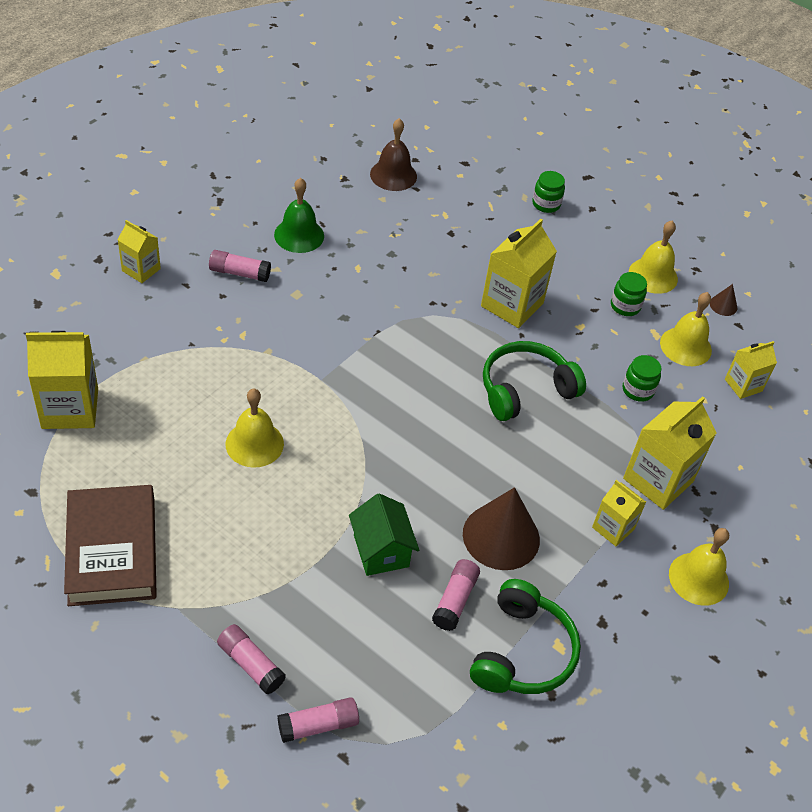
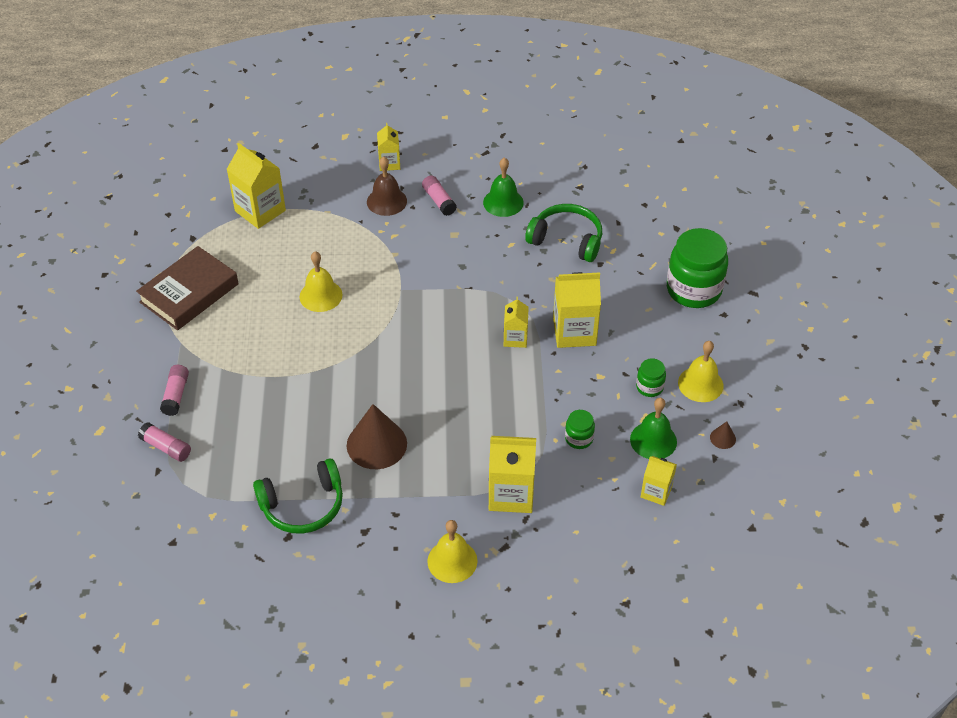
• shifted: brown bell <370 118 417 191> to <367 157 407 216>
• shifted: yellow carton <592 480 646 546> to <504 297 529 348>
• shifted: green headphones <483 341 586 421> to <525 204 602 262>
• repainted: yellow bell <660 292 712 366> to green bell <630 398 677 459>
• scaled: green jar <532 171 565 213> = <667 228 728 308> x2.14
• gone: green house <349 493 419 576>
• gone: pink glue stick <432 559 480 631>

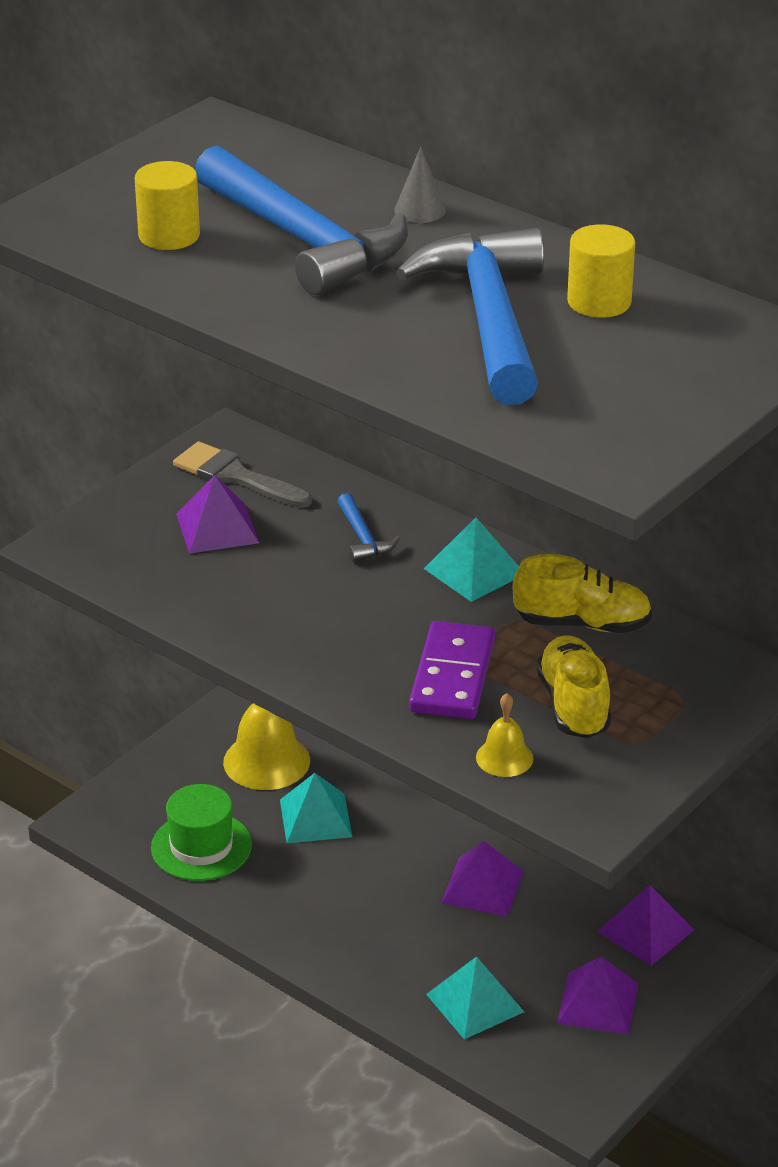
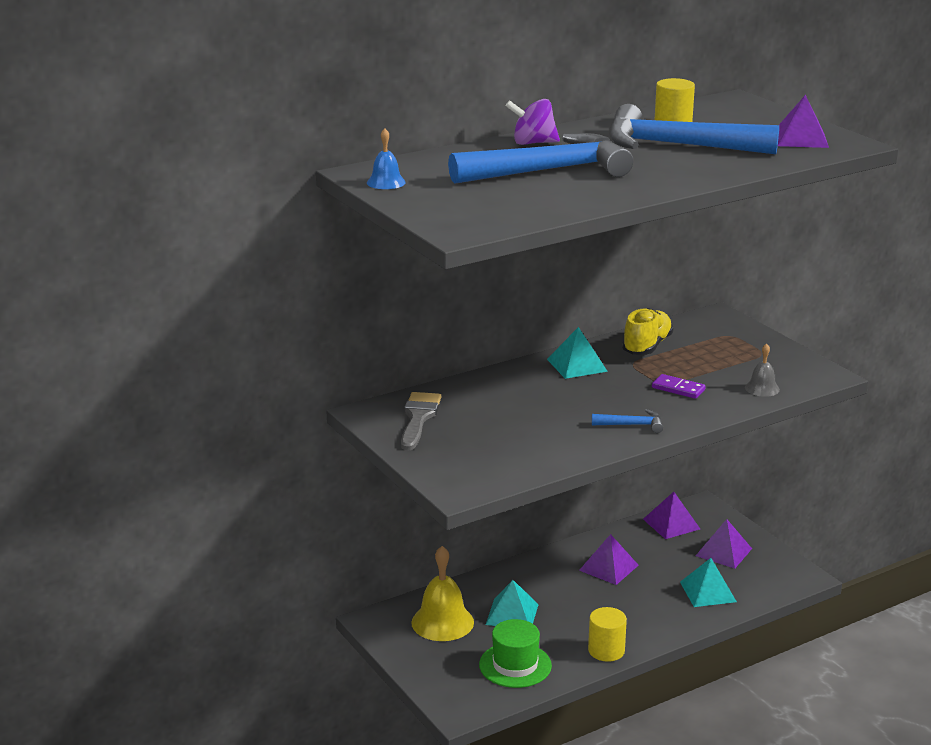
• new: blue bell <367 128 406 189>
• rotated: grey brush <173 442 312 508> = <401 392 441 450> 135 degrees clockwise
• swapped: grey cone <394 147 446 223> to purple spinning top <506 99 560 145>
• shifted: yellow cylinder <135 161 200 250> to <588 607 627 662>
• shifted: blue hammer <337 493 400 562> to <592 409 663 433>
• scaled: purple domino <409 621 495 719> = <652 374 706 399> x0.59
• repainted: yellow bell <476 693 533 777> to grey bell <745 343 780 397>
• shifted: purple pyramid <176 475 259 554> to <778 95 829 148>
• gone: yellow shoe <536 635 611 738>

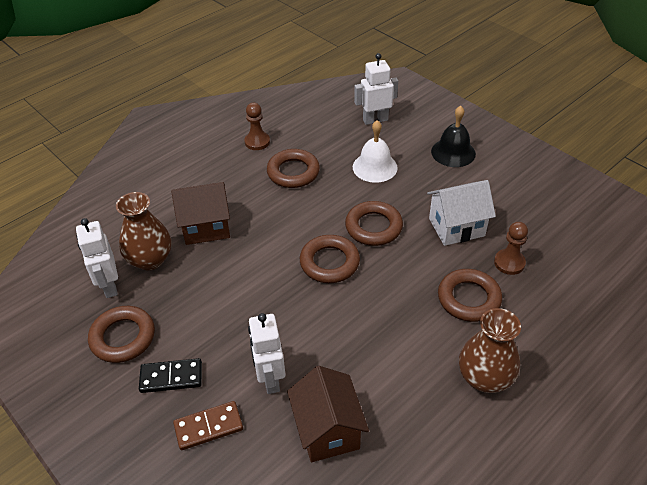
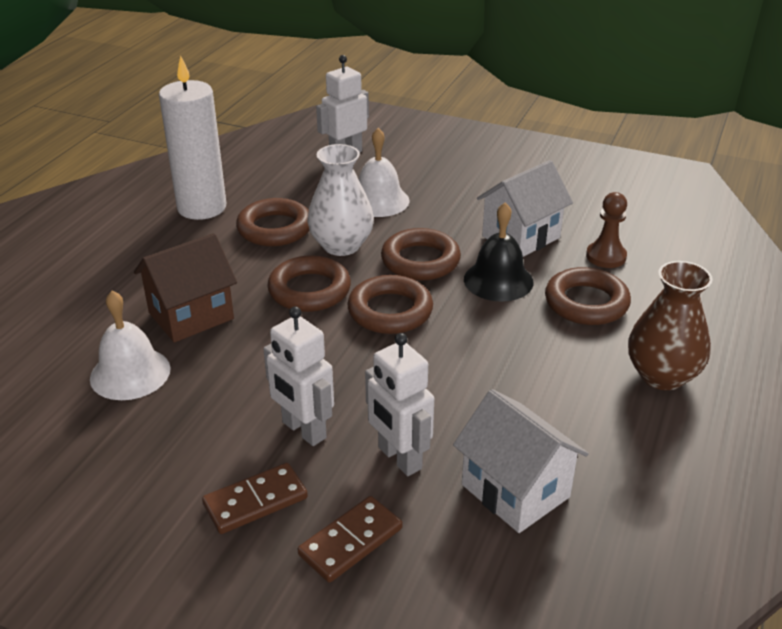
• swapped: brown vase <116 192 172 270> to white bell <90 291 171 400>
• swapped: brown pawn <244 102 270 150> to white candle <159 55 226 220>
• repainted: black domino <139 358 202 393> to brown domino <202 463 308 534>
• shifted: white robot <76 218 118 298> to <263 306 334 446>
• shifted: brown ring <88 306 155 363> to <267 255 351 312>
• new: white vase <307 144 374 256>
• repainted: brown house <287 366 369 462> to white house <453 389 589 533>
• shifted: black bell <431 106 476 167> to <464 202 534 302>

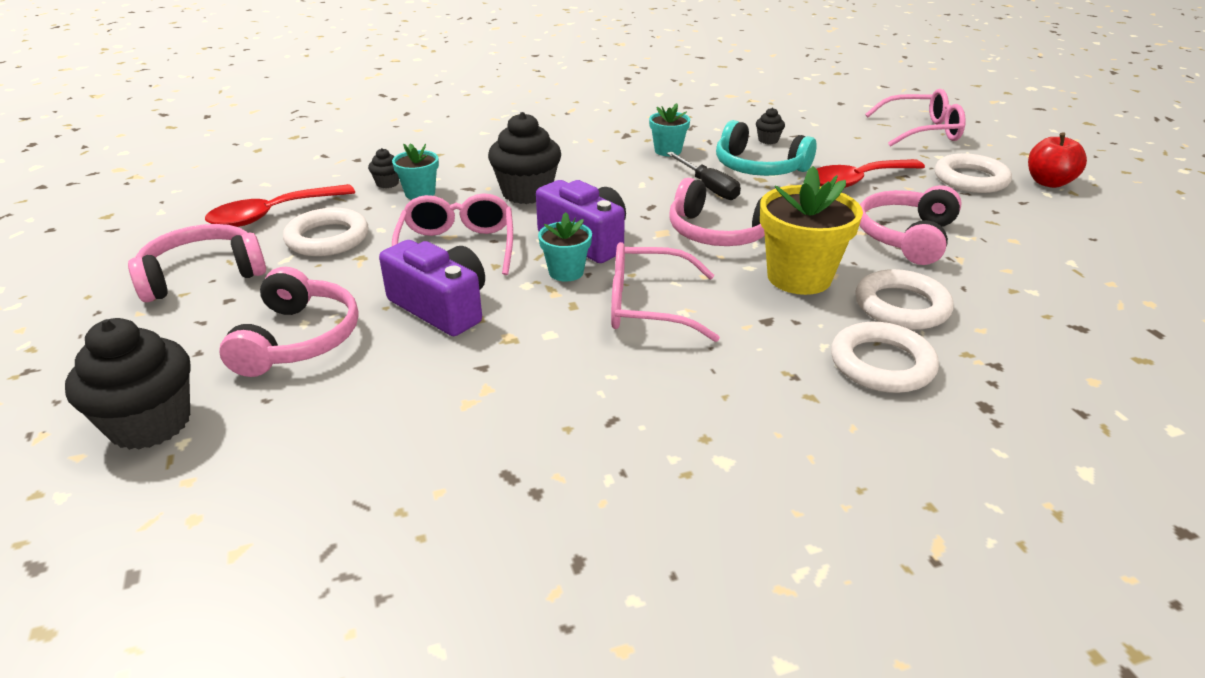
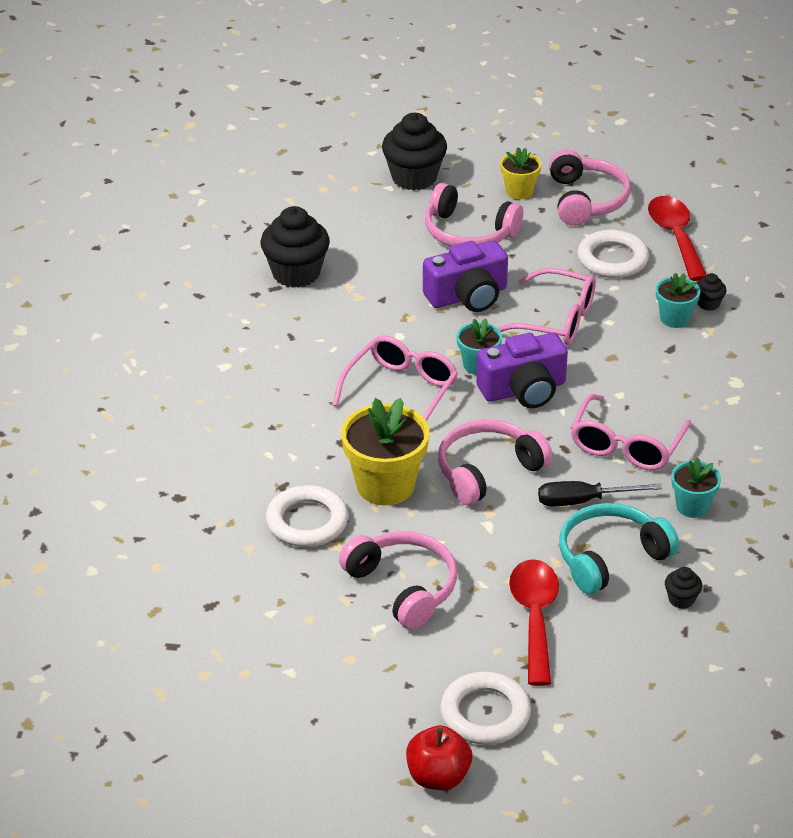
• shifted: black cupcake <488 112 561 204> to <260 206 330 288>
• new: yellow flower pot <500 147 541 199>
• shifted: pink glasses <865 89 966 147> to <571 394 691 470>
• gone: white ring <831 322 939 393>

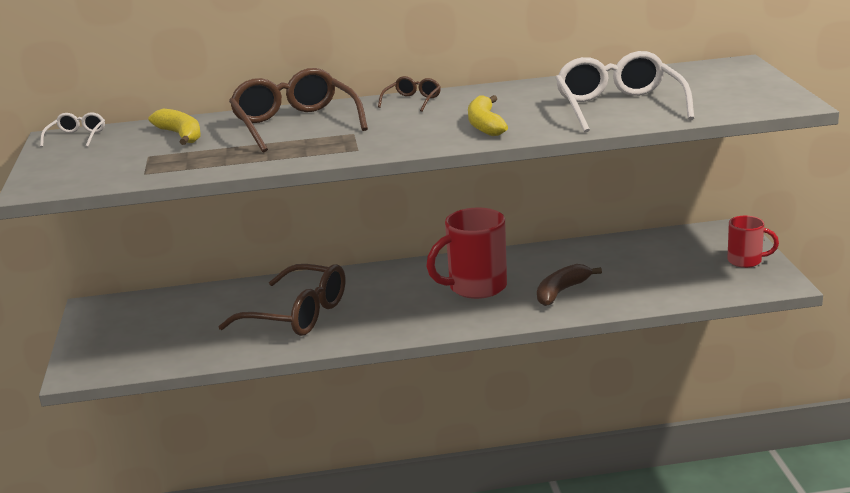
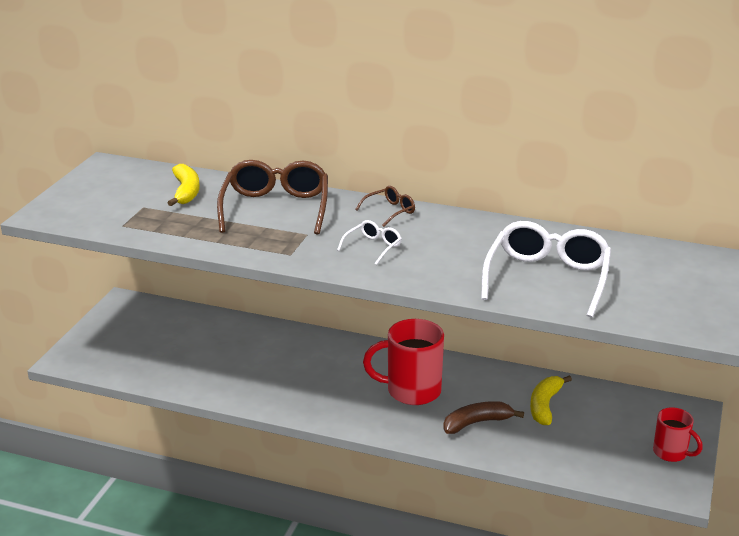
• shifted: white glasses <40 112 105 147> to <337 220 402 265>
• shifted: yellow banana <468 95 508 136> to <530 375 572 425>
• gone: brown glasses <218 264 345 336>

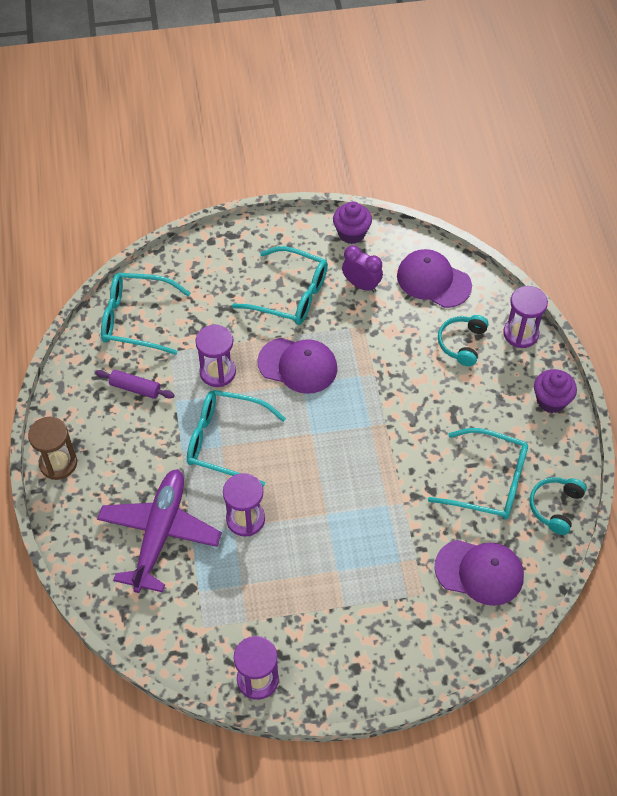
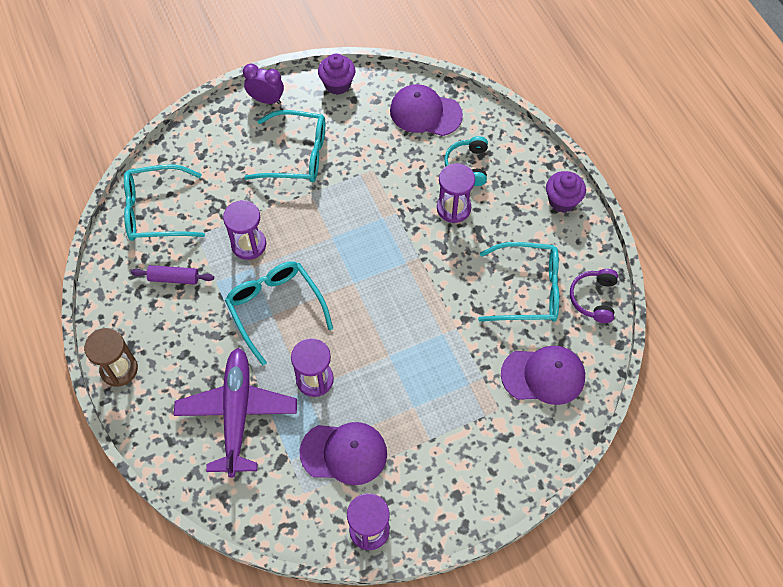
• rotated: turquoise glasses <187 390 286 487> = <225 261 333 366> 60 degrees clockwise
• shifted: purple clock <342 245 383 292> to <243 64 284 104>
• shifted: purple cap <257 338 337 394> to <300 422 387 485>
• shifted: purple hourglass <503 286 548 348> to <437 163 475 223>
• repainted: turquoise headphones <530 477 587 535> to purple headphones <570 269 618 323>

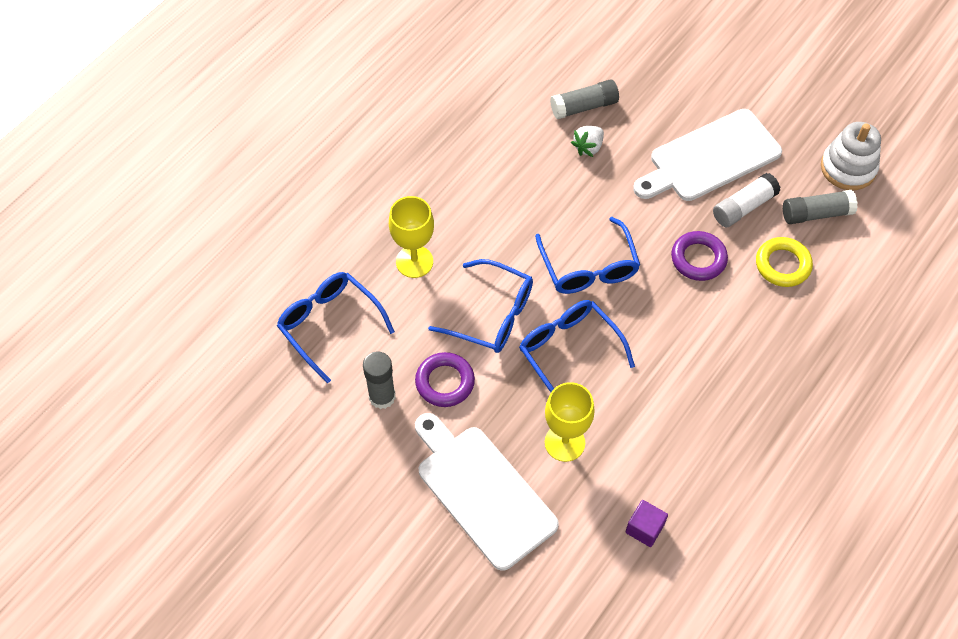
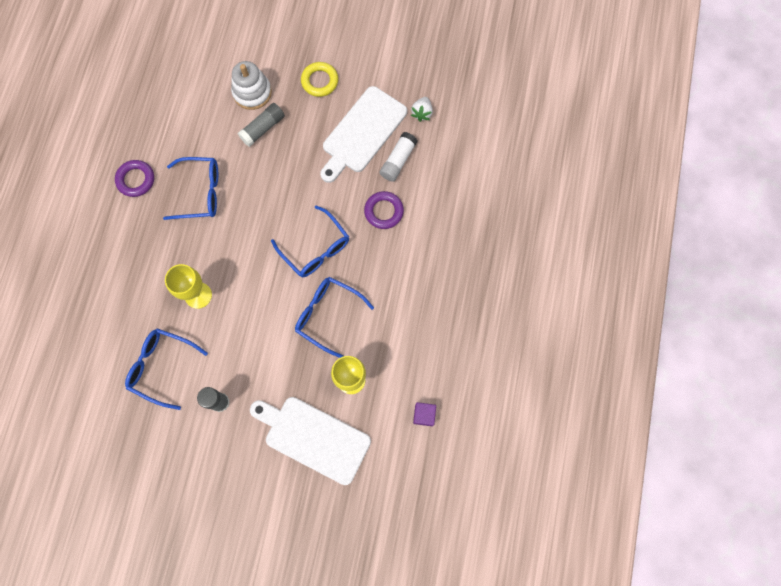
• shifted: purple ring <415 352 475 407> to <115 160 154 197>
• shifted: blue glasses <428 259 533 353> to <163 157 218 220>
• shifted: white stacking toy <821 122 881 190> to <231 61 272 110>
• shifted: yellow ring <756 237 813 287> to <301 62 338 97>
• shifted: white strawberry <571 126 604 157> to <411 97 433 122>
• gone: grey glue stick <783 190 858 224>

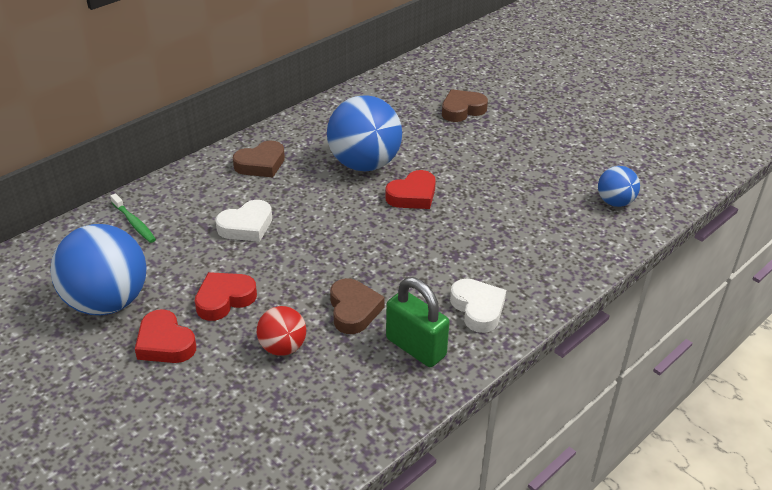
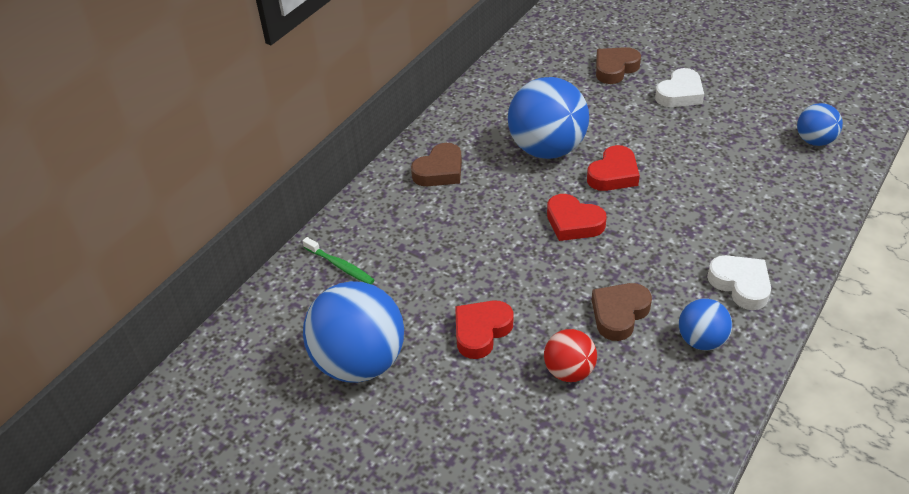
• shifted: red heart <135 309 196 363> to <547 194 607 241>
• rotated: brown heart <330 278 385 334> = <592 283 652 341> 120 degrees counterclockwise
• shifted: white heart <215 200 272 242> to <655 68 704 107>
• swapped: green padlock <386 277 450 367> to blue ball <679 299 732 350>

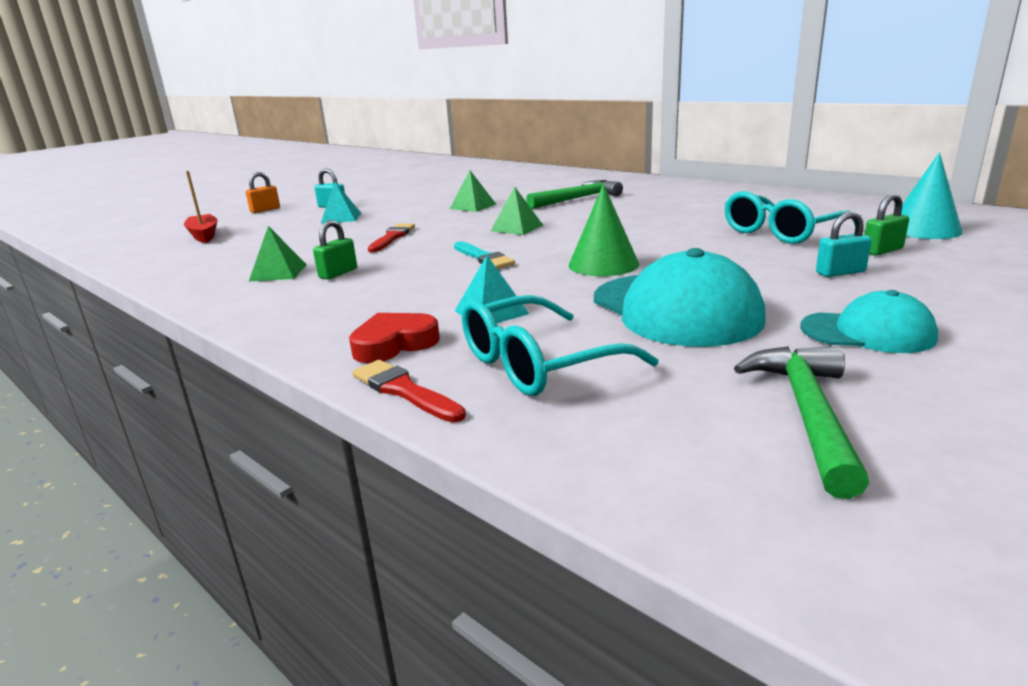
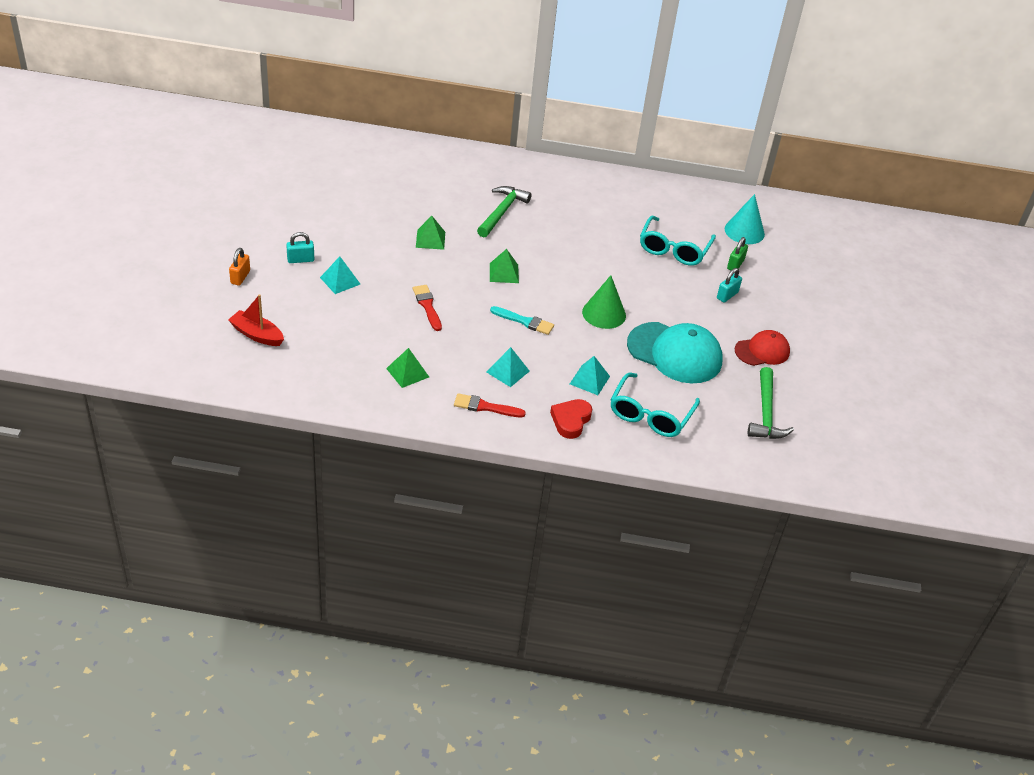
• shifted: red brush <352 360 466 423> to <454 393 526 417>
• new: turquoise pyramid <487 347 529 387>
• repainted: turquoise cap <800 290 938 353> to red cap <735 330 790 366>
• rotated: green hammer <734 346 869 499> = <748 367 794 439> 150 degrees counterclockwise
• gone: green padlock <313 220 357 280>

